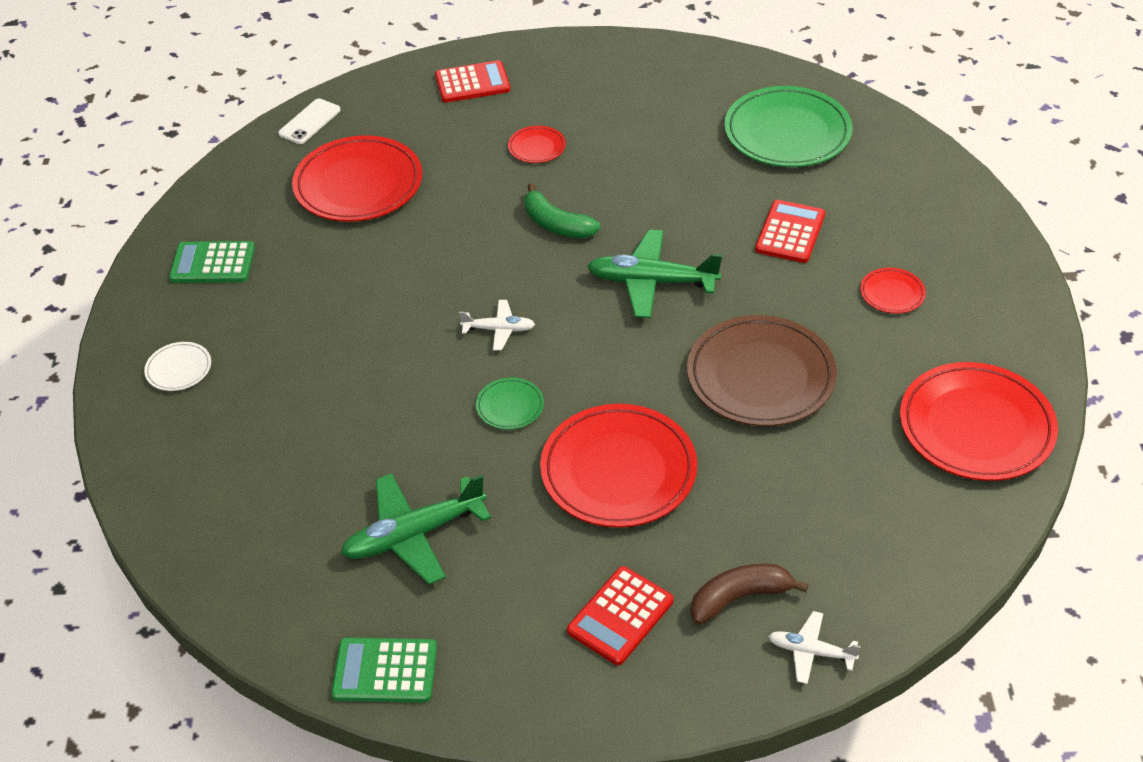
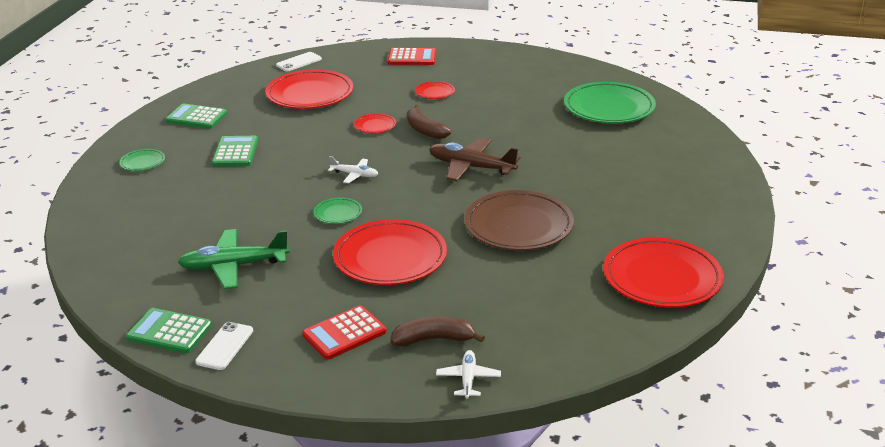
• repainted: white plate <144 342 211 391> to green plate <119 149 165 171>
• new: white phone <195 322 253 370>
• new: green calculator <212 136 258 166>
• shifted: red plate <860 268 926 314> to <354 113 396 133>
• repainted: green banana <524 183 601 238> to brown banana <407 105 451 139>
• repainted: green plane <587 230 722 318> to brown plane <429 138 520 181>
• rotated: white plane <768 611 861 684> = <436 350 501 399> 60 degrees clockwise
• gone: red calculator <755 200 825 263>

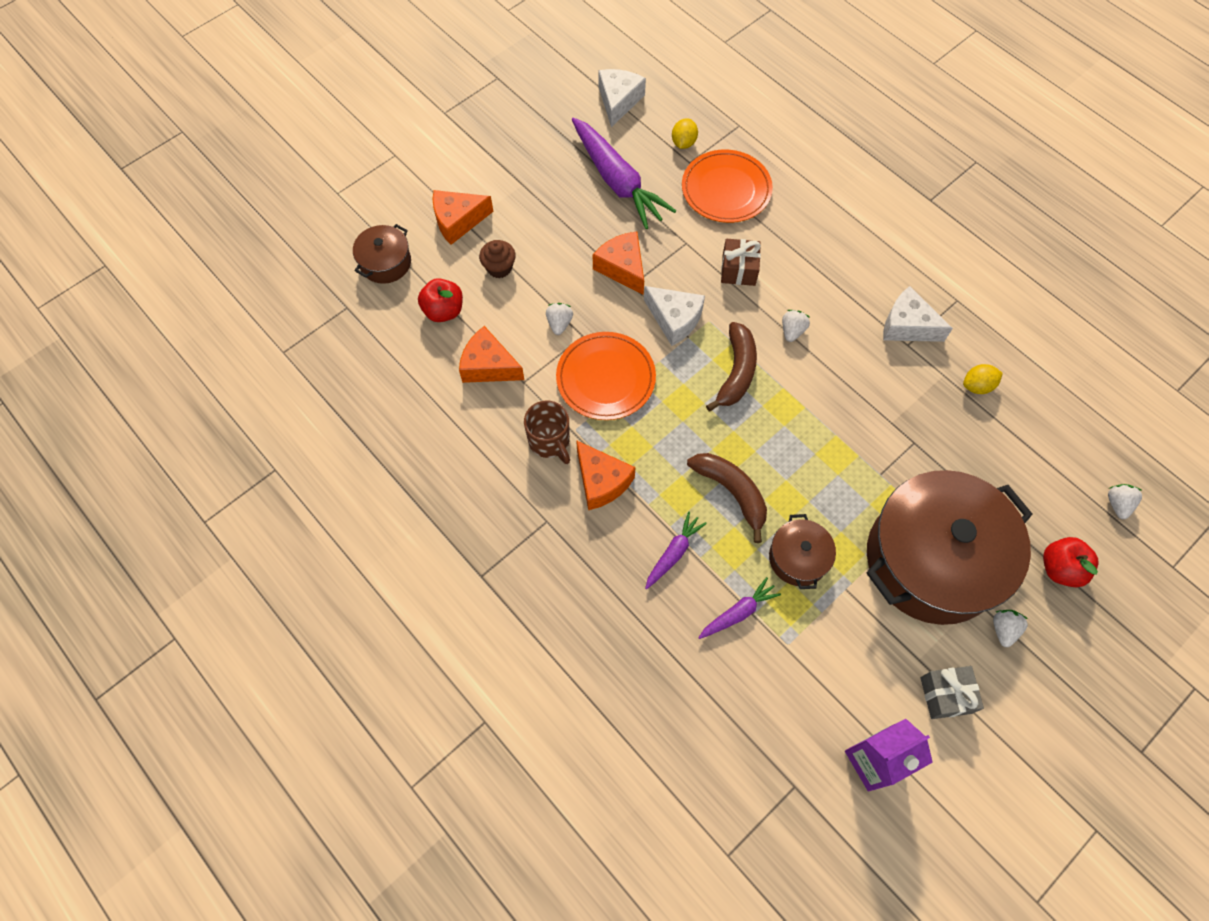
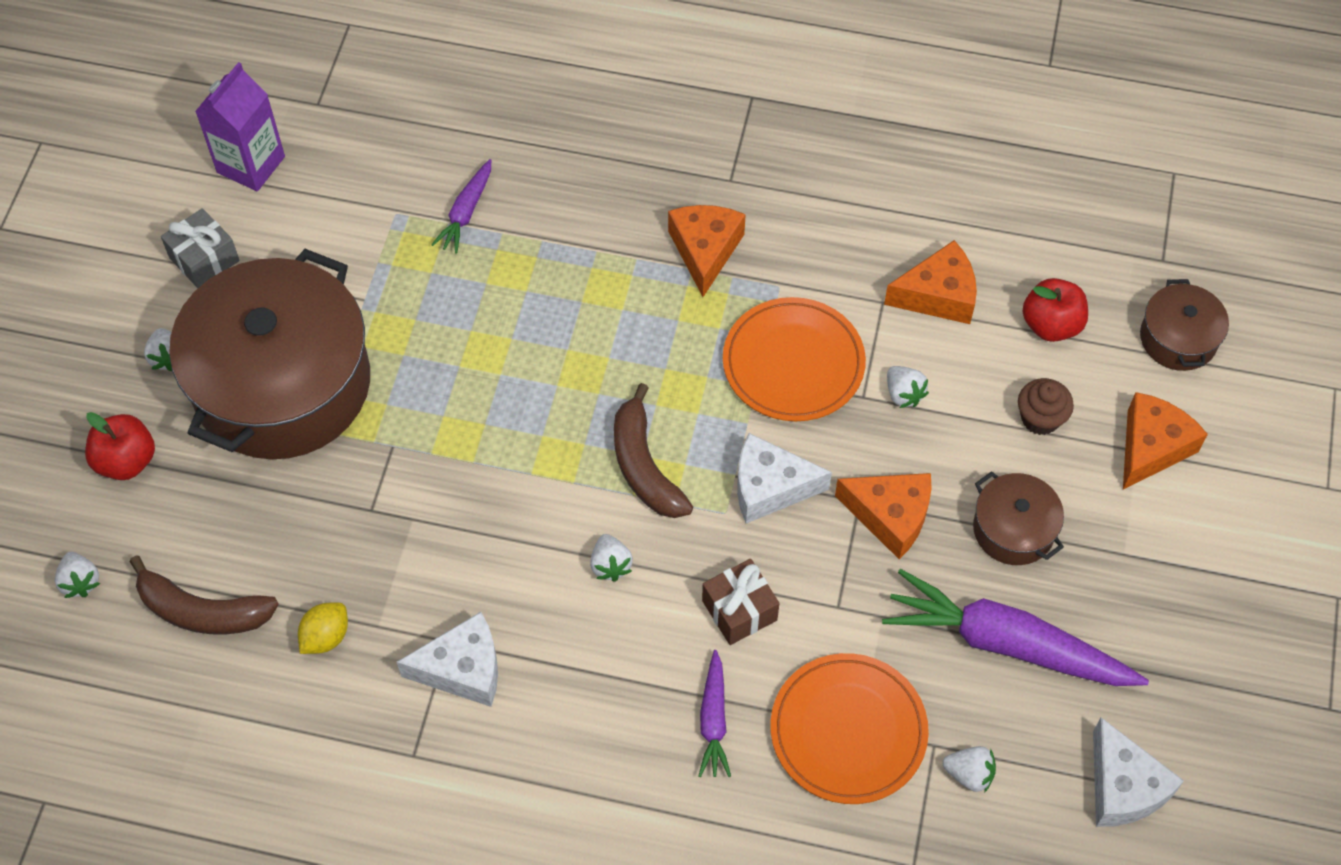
• shifted: brown banana <687 453 767 543> to <129 555 279 635>
• rotated: orange cheese <576 440 636 510> = <668 205 746 297> 75 degrees clockwise
• shifted: purple carrot <645 512 707 589> to <698 650 731 777>
• swapped: yellow lemon <672 118 698 149> to white strawberry <943 746 996 793>
• shifted: brown pot <769 514 836 589> to <973 471 1064 565>
• gone: brown mug <524 401 570 464>

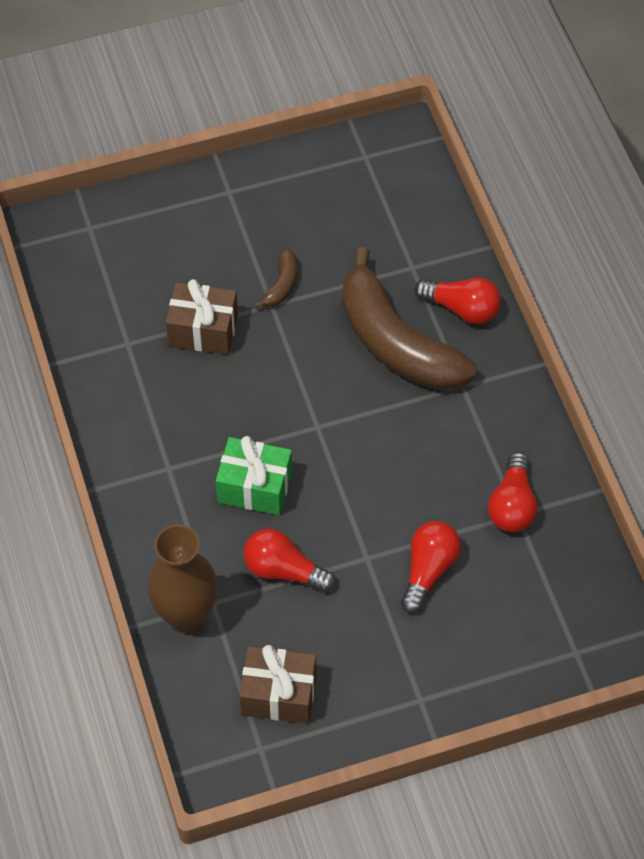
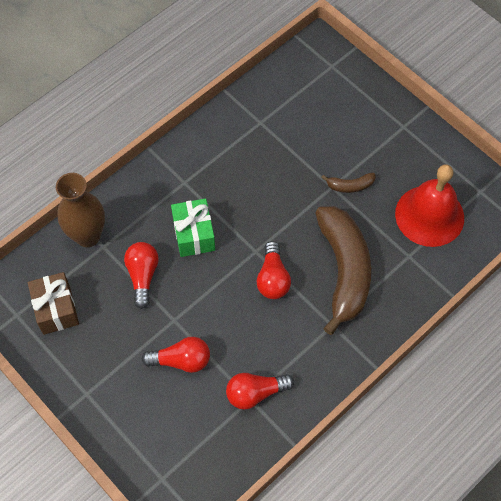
• shifted: red light bulb <415 278 501 324> to <256 241 291 299>
• rotated: brown banana <342 247 477 390> = <315 206 371 335> 150 degrees clockwise
• new: red bell <395 165 464 247>
• gone: brown gift <166 279 238 355>

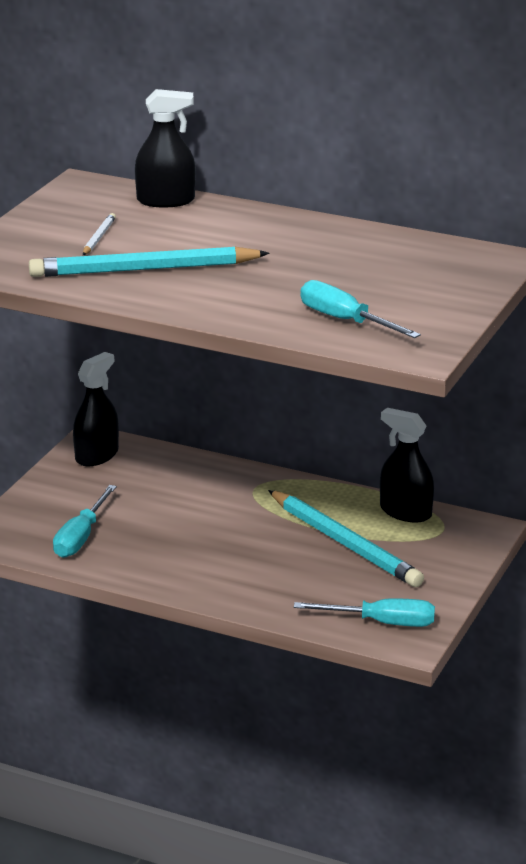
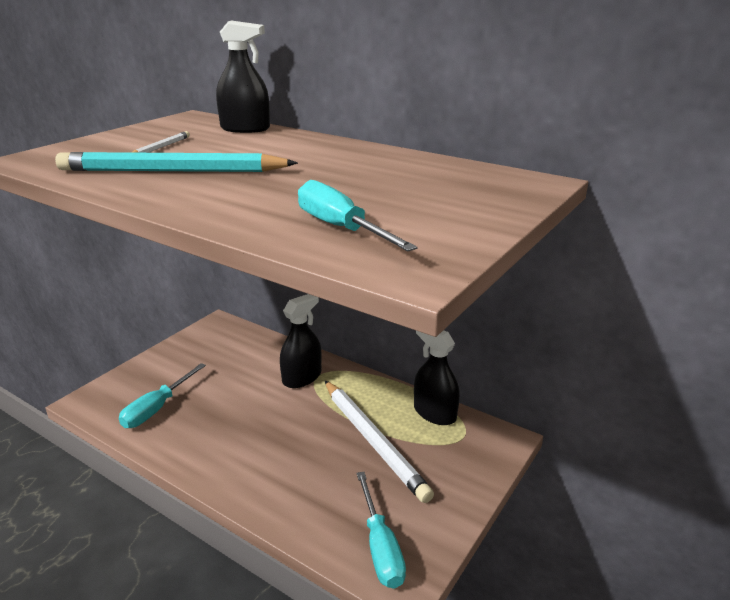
• shifted: black spray bottle <73 352 119 466> to <280 294 322 388>
• repainted: turquoise pencil <268 490 424 587> to white pencil <325 381 434 503>
• rotated: turquoise screwdriver <294 598 435 627> = <357 472 406 589> 60 degrees clockwise

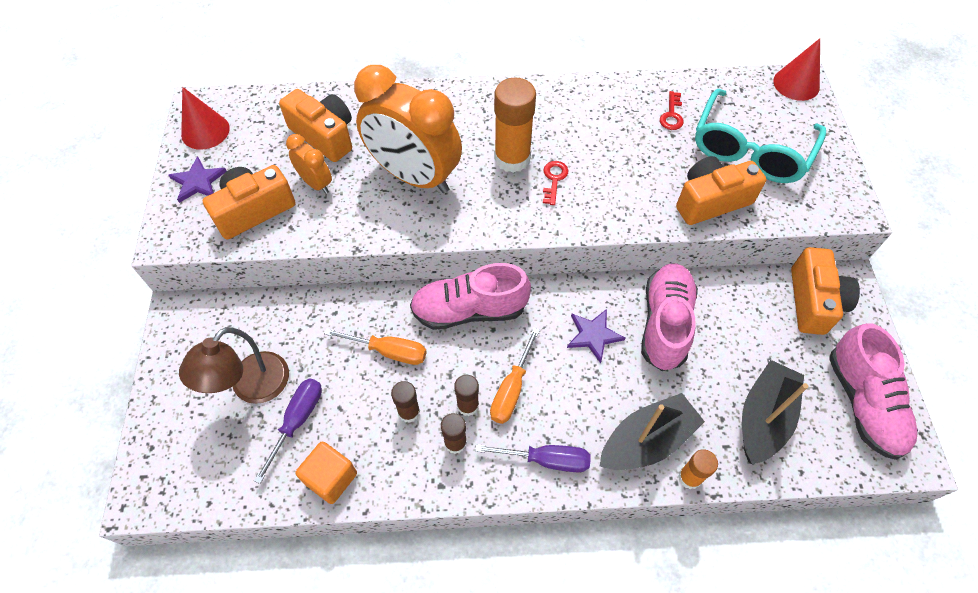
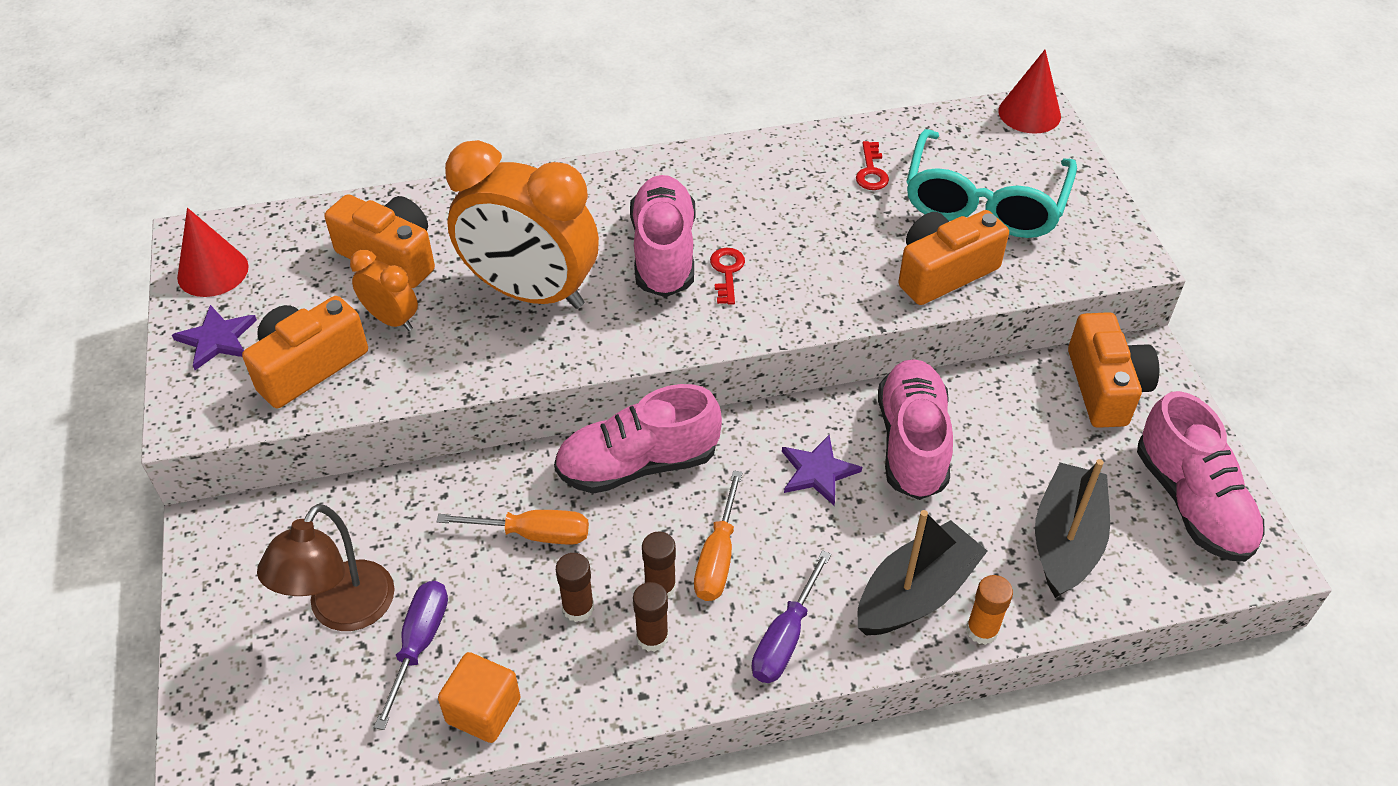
• swapped: orange glue stick <494 77 536 173> to pink shoe <630 175 695 297>
• rotated: purple screwdriver <475 444 591 472> = <752 550 831 683> 120 degrees clockwise

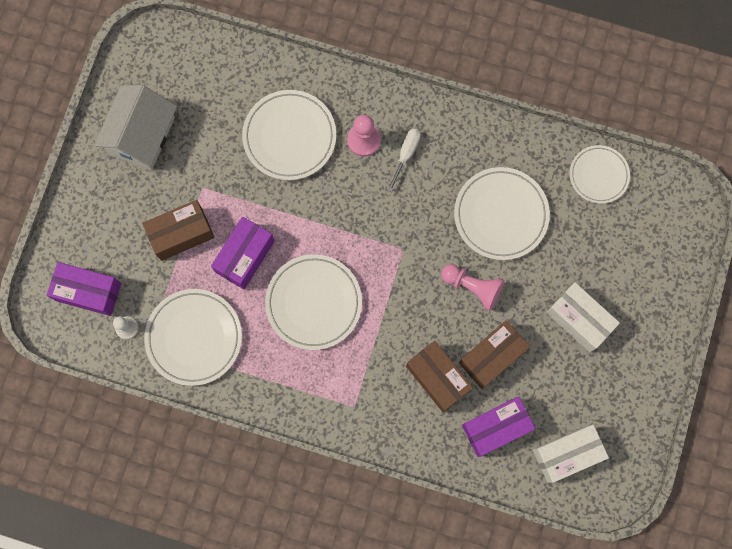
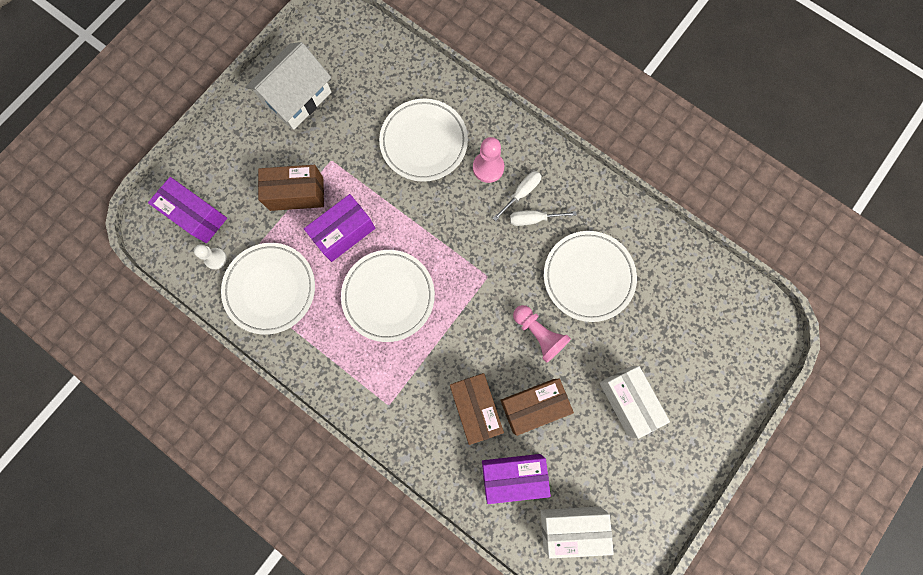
• new: white screwdriver <510 210 577 226>
• gone: white plate <570 145 630 204>

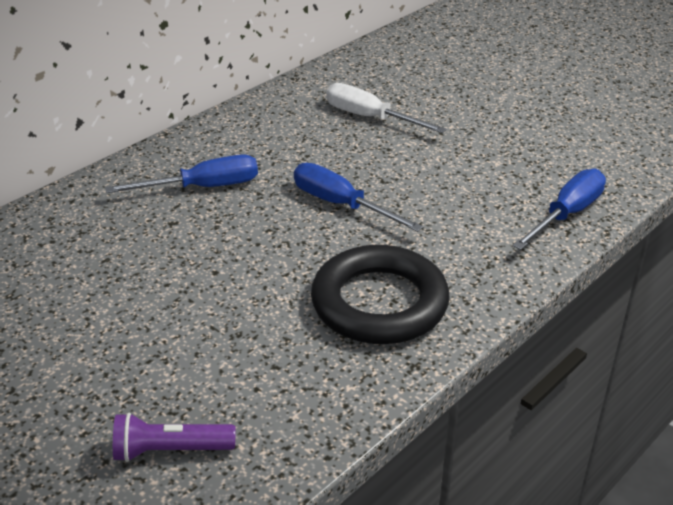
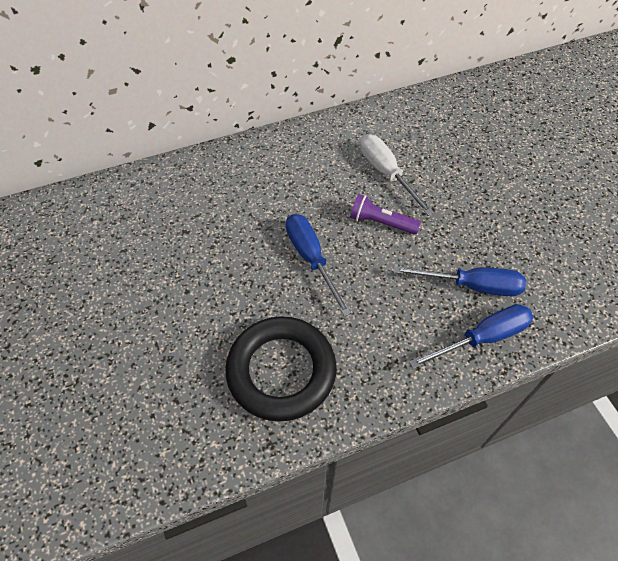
• shifted: purple flashlight <113 413 235 462> to <350 194 421 235>
• shifted: blue screwdriver <105 154 258 193> to <393 266 526 296>

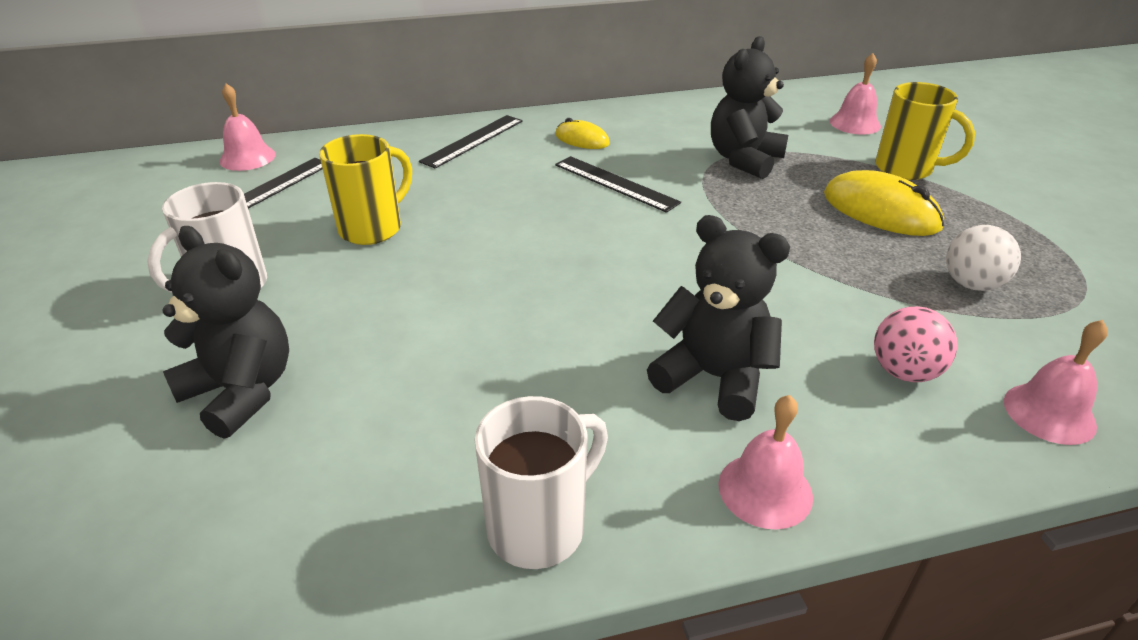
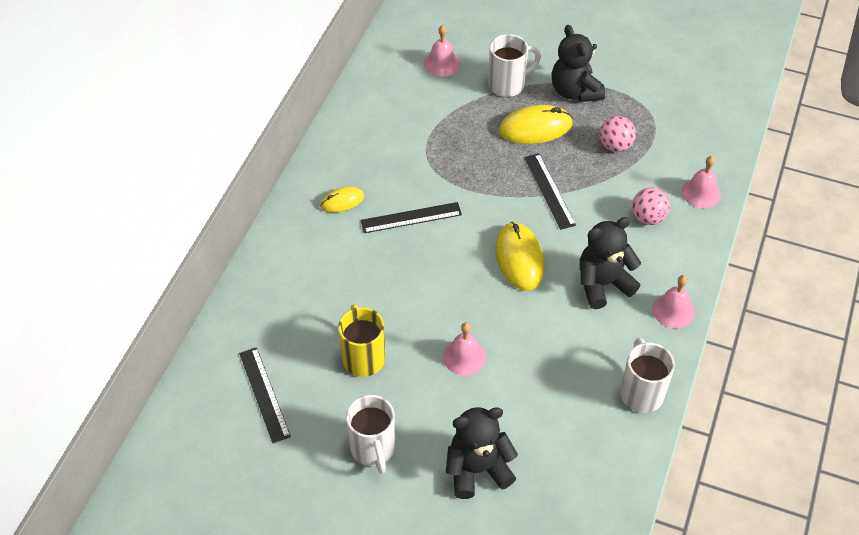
• shifted: pink bell <220 83 276 171> to <443 322 486 376>
• repainted: yellow mug <875 82 975 180> to white mug <488 34 541 97>
• new: yellow mouse <495 222 544 291>
• shifted: black ruler <419 115 523 169> to <524 153 576 230>
• shifted: black teddy bear <711 36 788 179> to <552 25 605 102>
• repainted: white ball <946 225 1021 291> to pink ball <600 116 636 152>

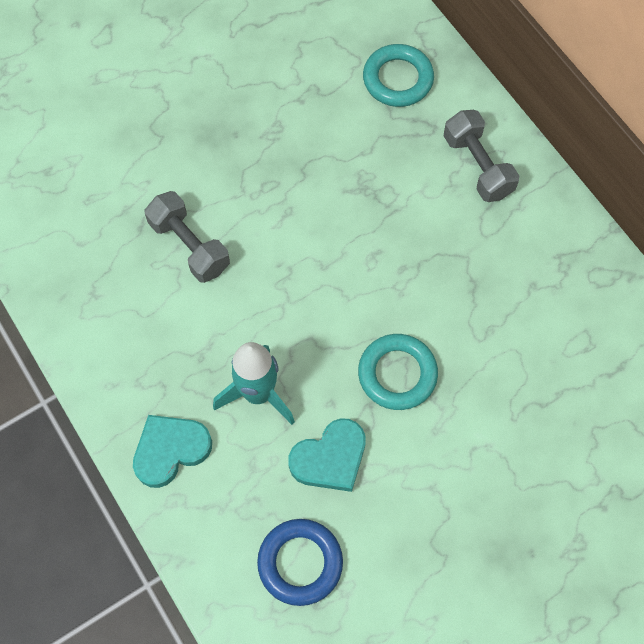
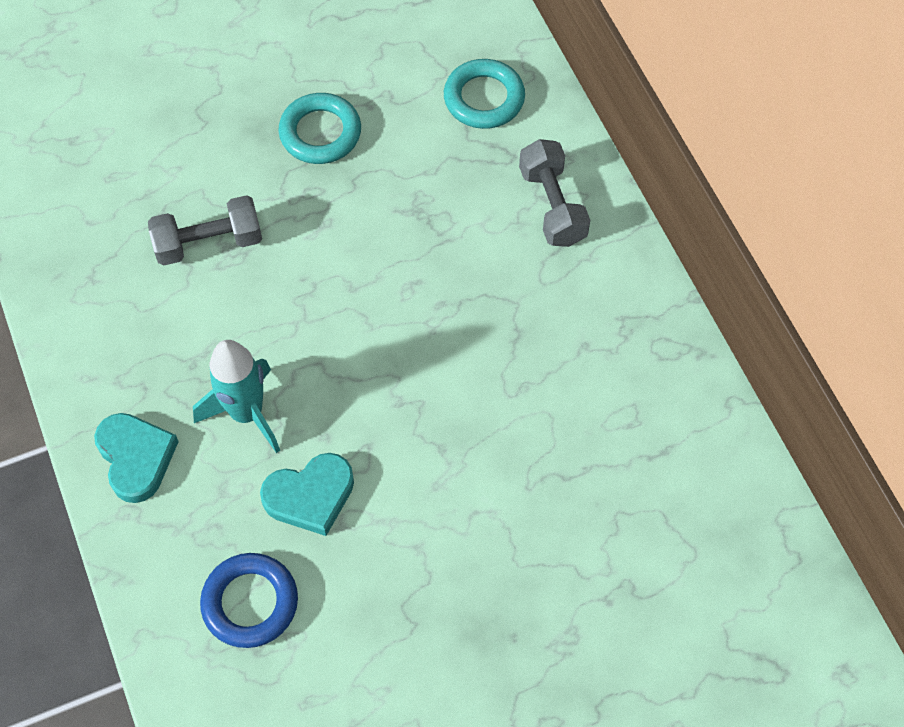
• rotated: turquoise heart <133 415 212 488> = <94 413 179 503> 90 degrees clockwise
• rotated: grey dumbbell <145 191 230 283> = <148 195 262 265> 75 degrees counterclockwise
• shifted: turquoise ring <358 334 438 410> to <278 93 361 164>

